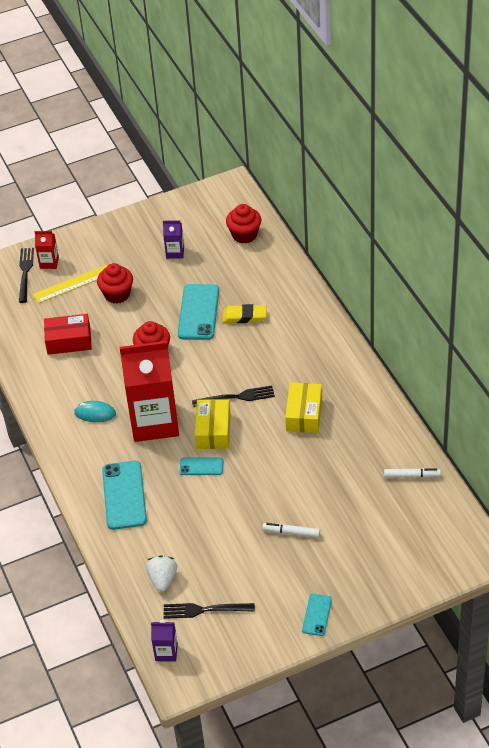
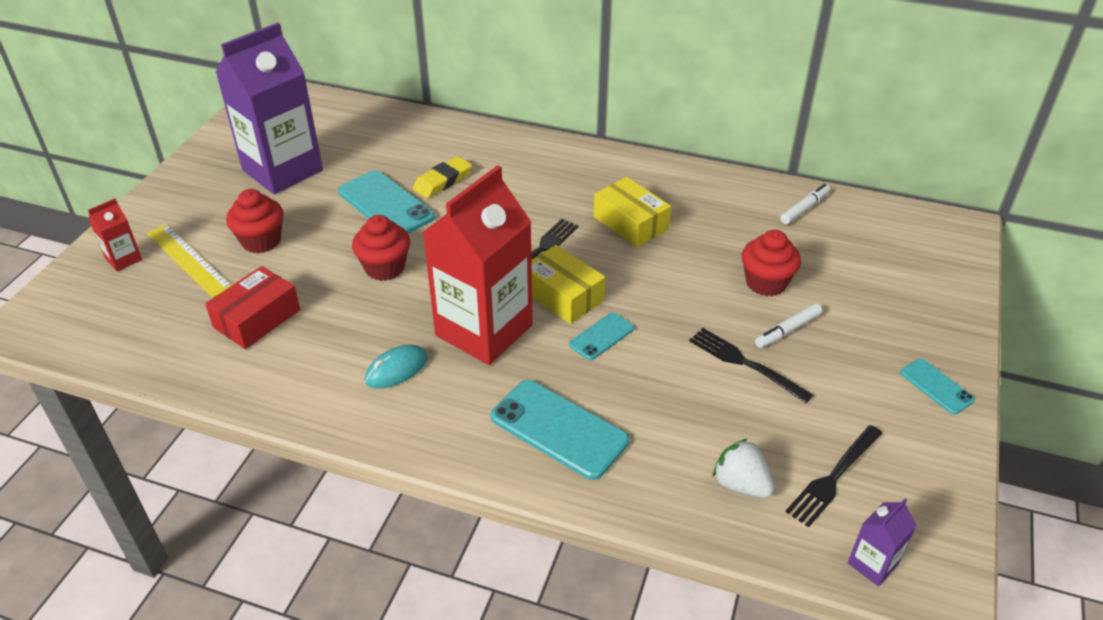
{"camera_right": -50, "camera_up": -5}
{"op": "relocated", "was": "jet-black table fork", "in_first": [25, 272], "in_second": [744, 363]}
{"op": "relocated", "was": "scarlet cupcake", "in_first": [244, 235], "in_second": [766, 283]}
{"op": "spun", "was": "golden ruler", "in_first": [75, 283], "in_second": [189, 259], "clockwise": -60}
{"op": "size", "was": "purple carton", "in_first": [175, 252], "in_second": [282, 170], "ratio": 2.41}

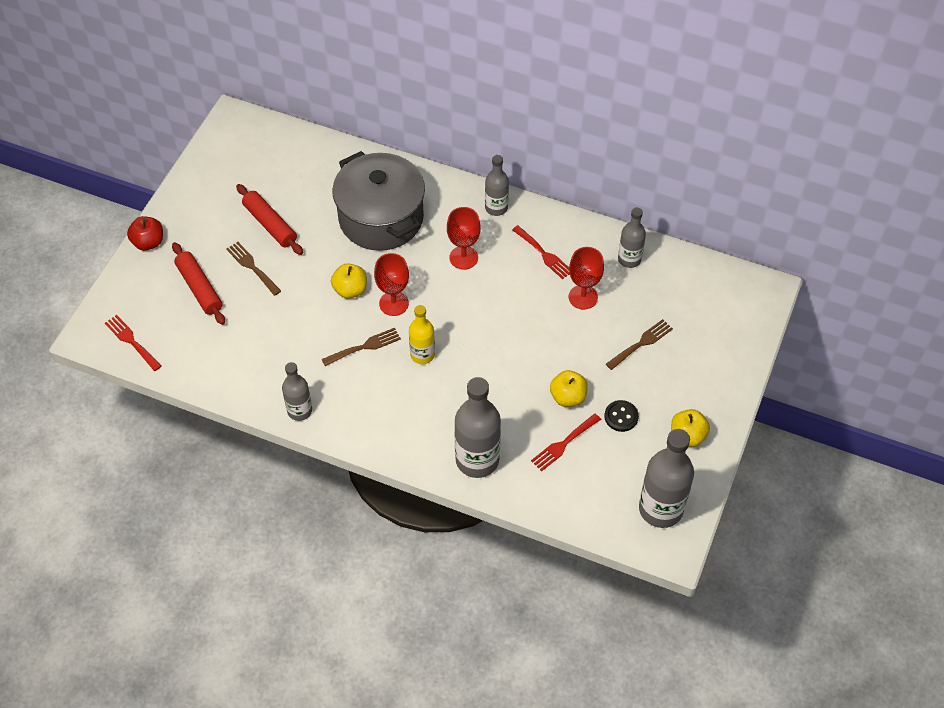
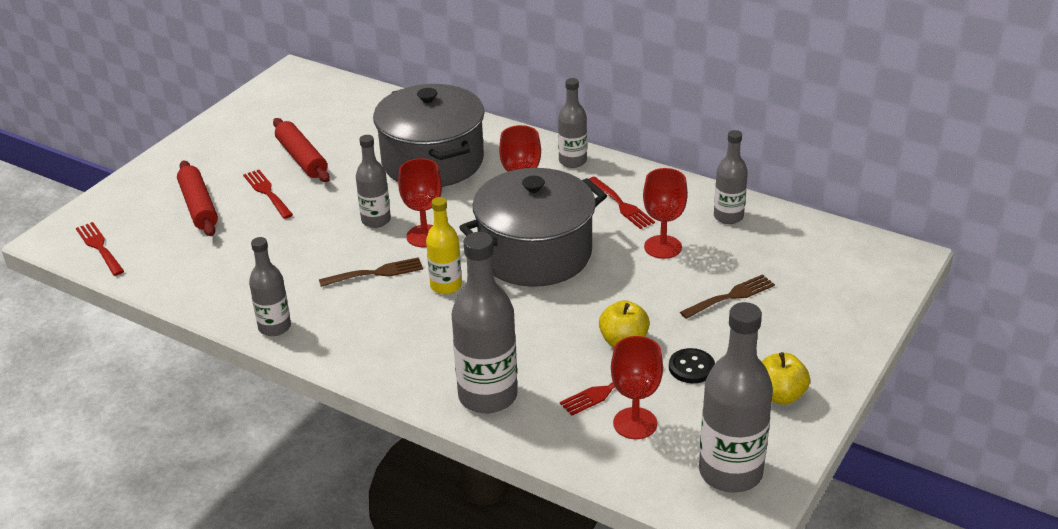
{"camera_right": 10, "camera_up": -20}
{"op": "missing", "was": "scarlet apple", "in_first": [148, 242]}
{"op": "appeared", "now": "gray stockpot", "in_second": [535, 254]}
{"op": "appeared", "now": "scarlet wine glass", "in_second": [635, 423]}
{"op": "exchanged", "was": "golden apple", "now": "gray bottle", "in_first": [350, 290], "in_second": [376, 220]}
{"op": "colour", "was": "dark brown table fork", "now": "scarlet table fork", "in_first": [252, 267], "in_second": [267, 192]}

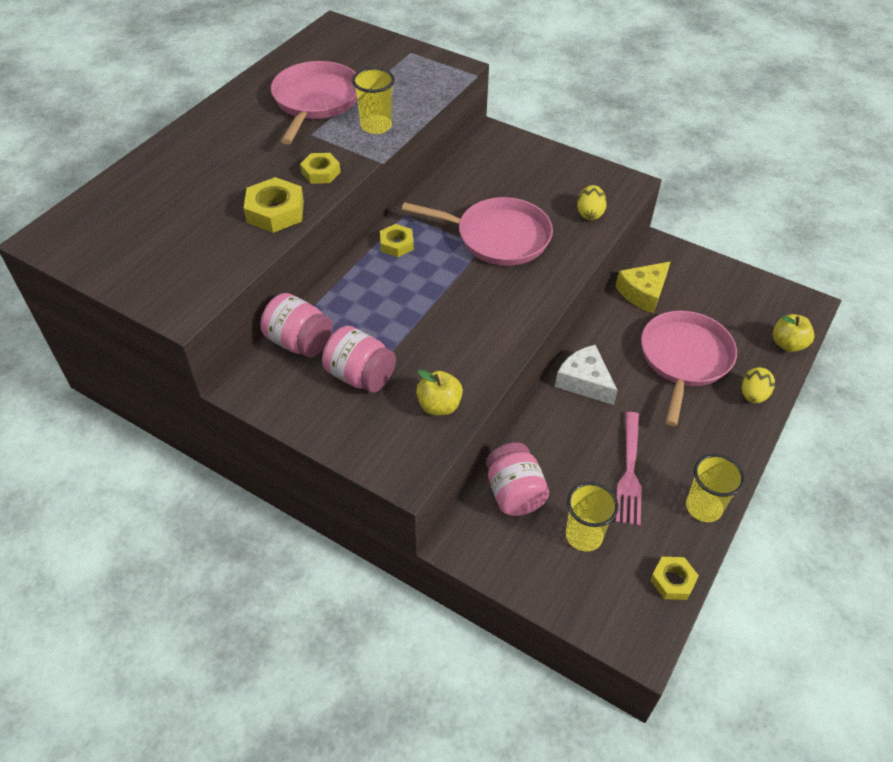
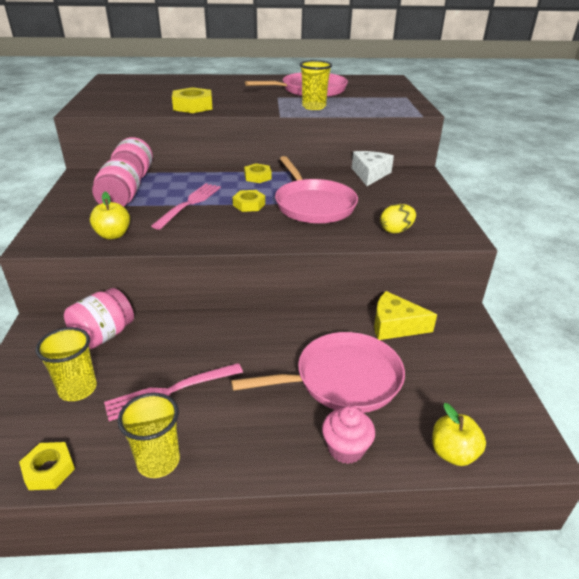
{"camera_right": 55, "camera_up": -15}
{"op": "appeared", "now": "rosy table fork", "in_second": [189, 204]}
{"op": "relocated", "was": "golden hex nut", "in_first": [321, 172], "in_second": [249, 204]}
{"op": "relocated", "was": "snow-white piece of cheese", "in_first": [584, 382], "in_second": [370, 174]}
{"op": "exchanged", "was": "golden toy egg", "now": "rosy cupcake", "in_first": [753, 395], "in_second": [346, 448]}

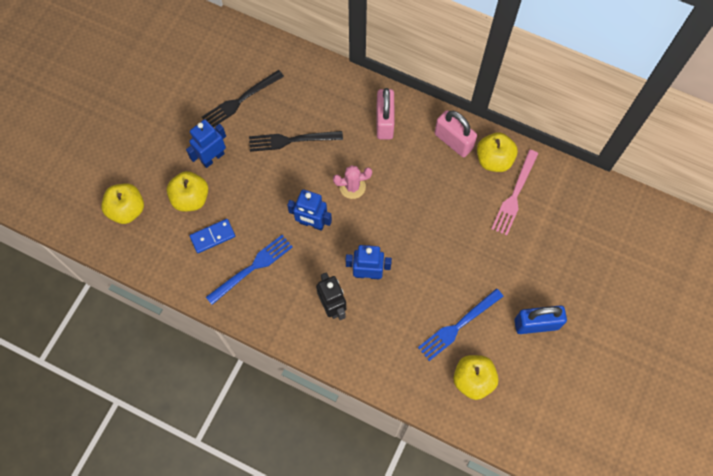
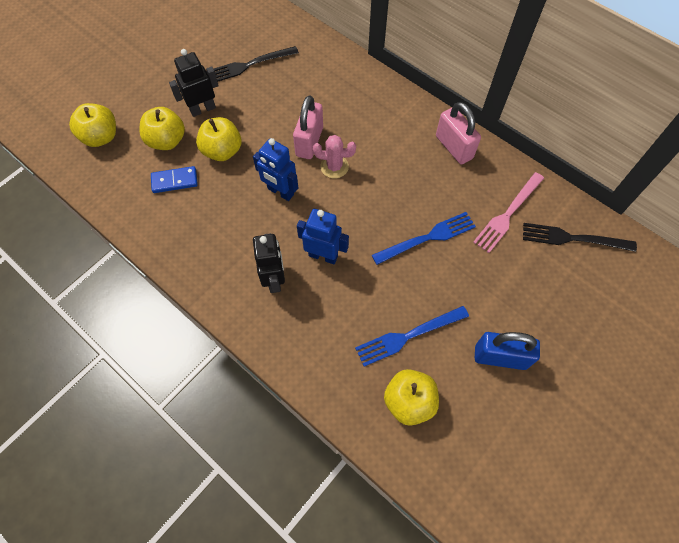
{"camera_right": 15, "camera_up": -5}
{"op": "relocated", "was": "blue table fork", "in_first": [253, 267], "in_second": [428, 237]}
{"op": "relocated", "was": "jet-black table fork", "in_first": [291, 140], "in_second": [572, 238]}
{"op": "relocated", "was": "rosy small lock", "in_first": [384, 122], "in_second": [309, 142]}
{"op": "relocated", "was": "golden apple", "in_first": [494, 160], "in_second": [222, 151]}
{"op": "colour", "was": "blue robot", "now": "jet-black robot", "in_first": [212, 158], "in_second": [202, 109]}

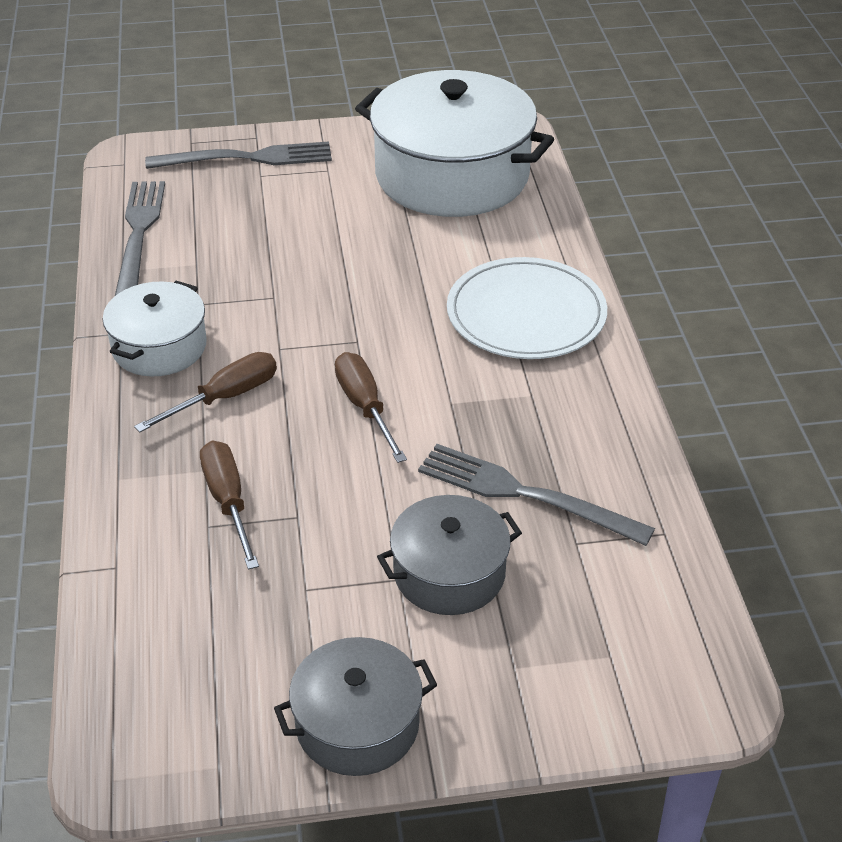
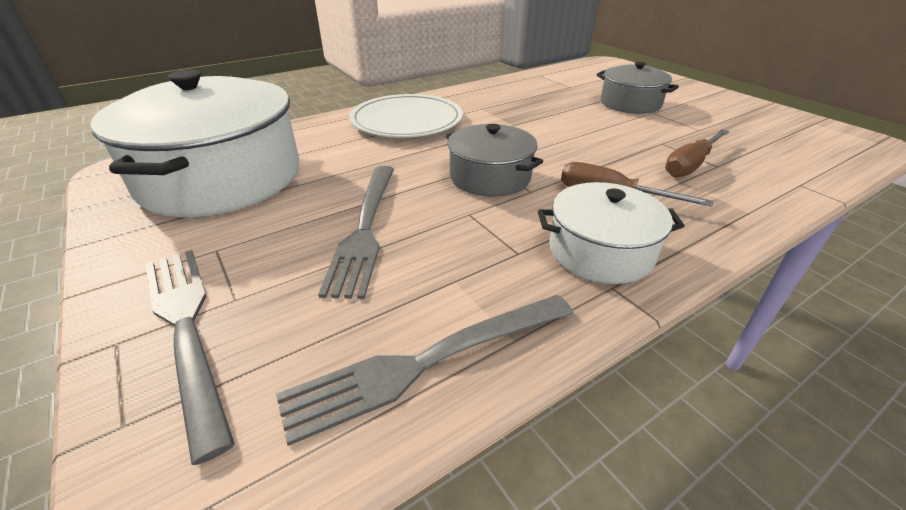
{"camera_right": -115, "camera_up": -5}
{"op": "missing", "was": "dark brown hand screwdriver", "in_first": [365, 407]}
{"op": "relocated", "was": "gray stockpot", "in_first": [357, 724], "in_second": [490, 177]}
{"op": "relocated", "was": "gray table fork", "in_first": [524, 494], "in_second": [365, 229]}

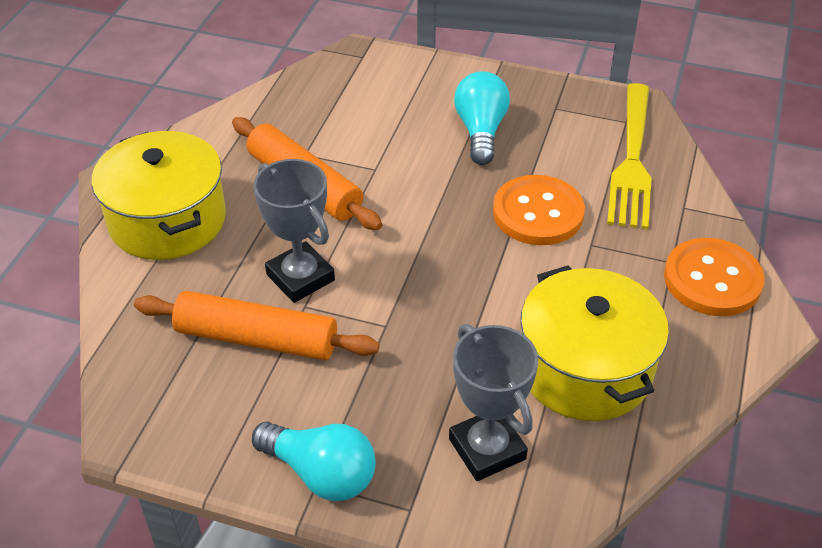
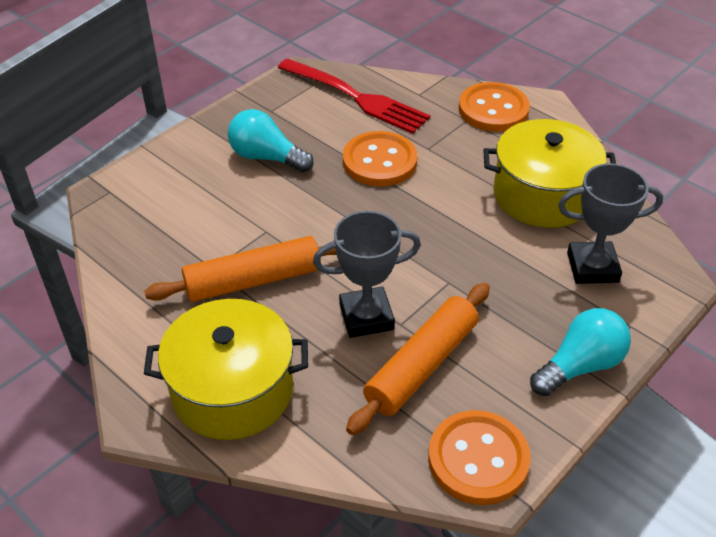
{"camera_right": -65, "camera_up": 0}
{"op": "appeared", "now": "orange-coloured button", "in_second": [478, 459]}
{"op": "colour", "was": "golden table fork", "now": "scarlet table fork", "in_first": [632, 160], "in_second": [356, 97]}

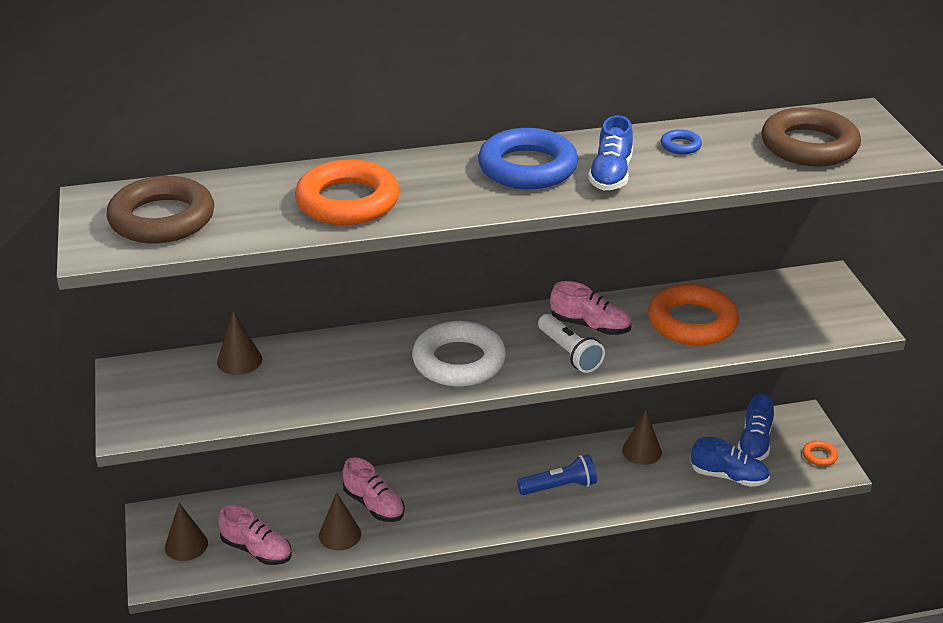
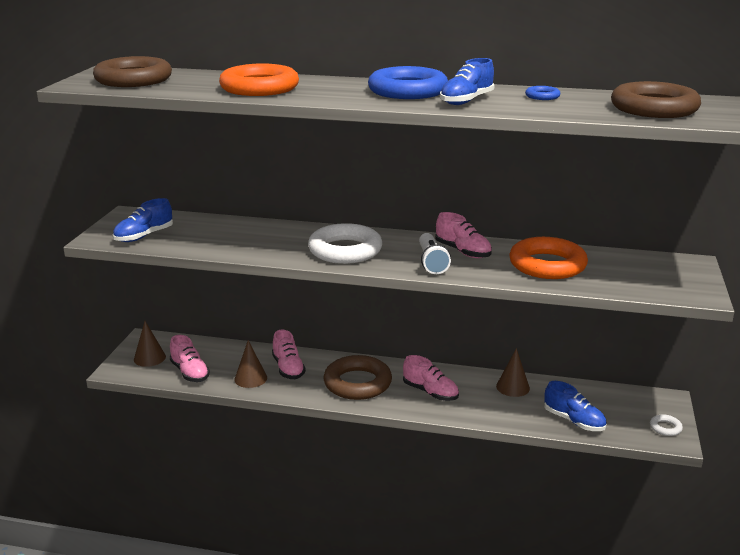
{"camera_right": 25, "camera_up": -10}
{"op": "missing", "was": "dark brown cone shape", "in_first": [239, 360]}
{"op": "appeared", "now": "dark brown torus", "in_second": [357, 383]}
{"op": "relocated", "was": "blue shoe", "in_first": [754, 443], "in_second": [144, 236]}
{"op": "exchanged", "was": "blue torch", "now": "rosy shoe", "in_first": [559, 487], "in_second": [430, 392]}
{"op": "colour", "was": "orange-coloured torus", "now": "snow-white torus", "in_first": [819, 456], "in_second": [665, 428]}

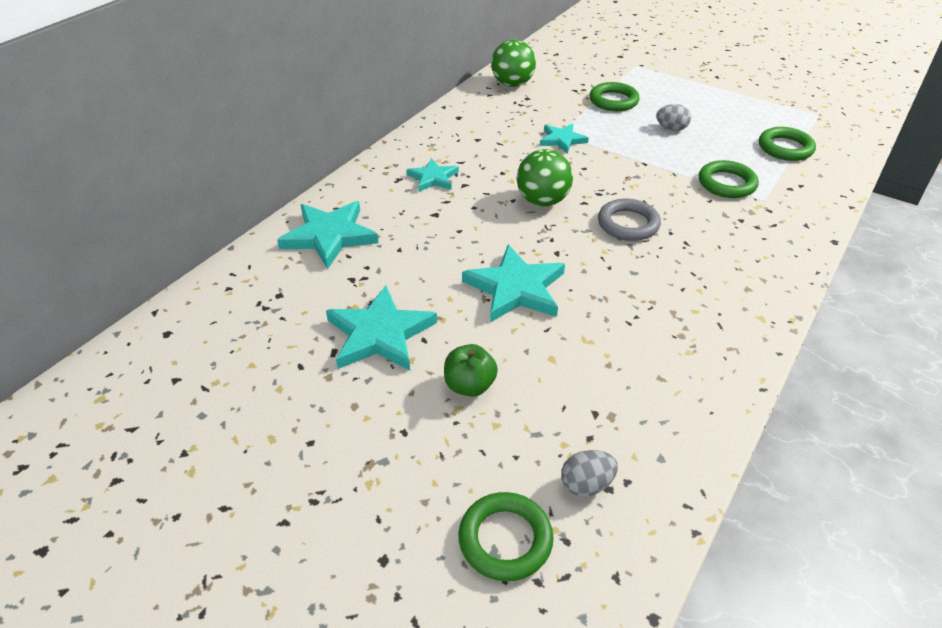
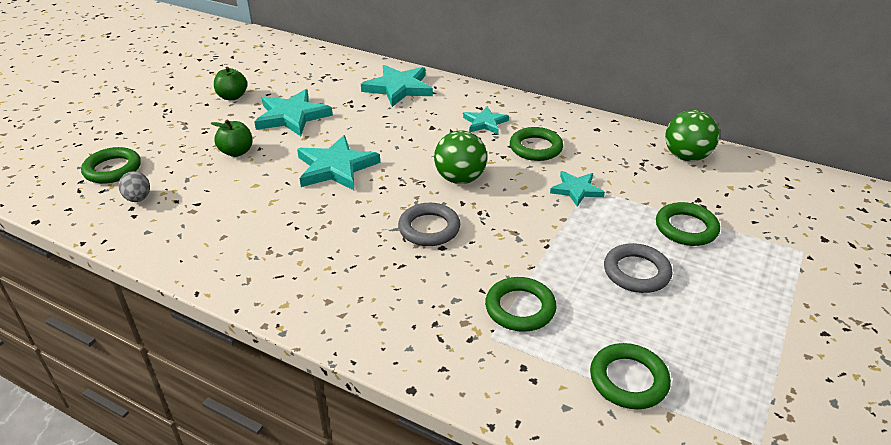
{"camera_right": 85, "camera_up": -5}
{"op": "appeared", "now": "green apple", "in_second": [232, 97]}
{"op": "appeared", "now": "green torus", "in_second": [535, 148]}
{"op": "exchanged", "was": "gray toy egg", "now": "gray torus", "in_first": [671, 129], "in_second": [636, 272]}

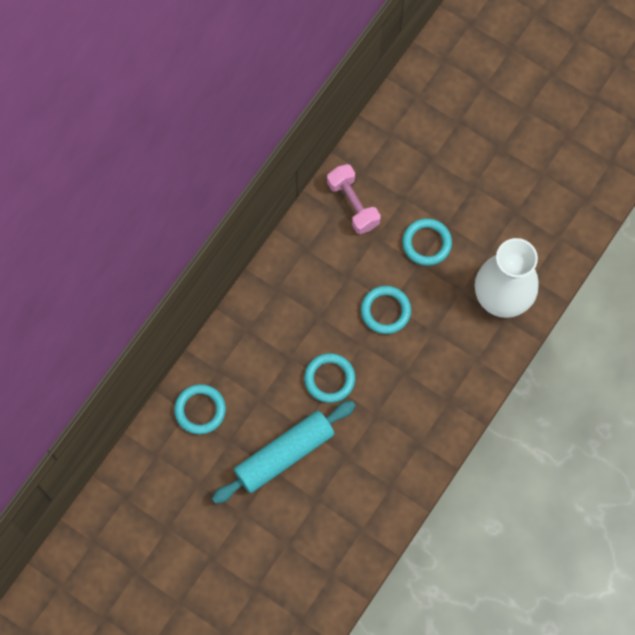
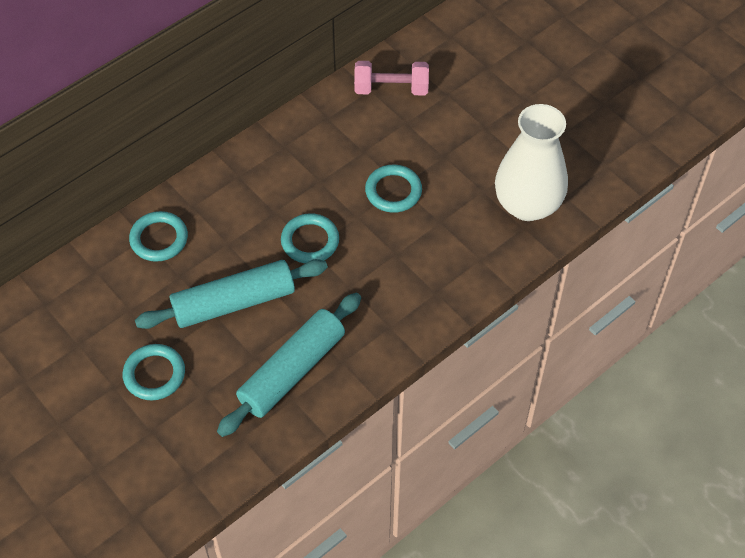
{"camera_right": 15, "camera_up": -15}
{"op": "appeared", "now": "aqua rolling pin", "in_second": [292, 371]}
{"op": "relocated", "was": "aqua torus", "in_first": [426, 243], "in_second": [154, 374]}
{"op": "spun", "was": "rosy free weight", "in_first": [353, 204], "in_second": [391, 89], "clockwise": -75}

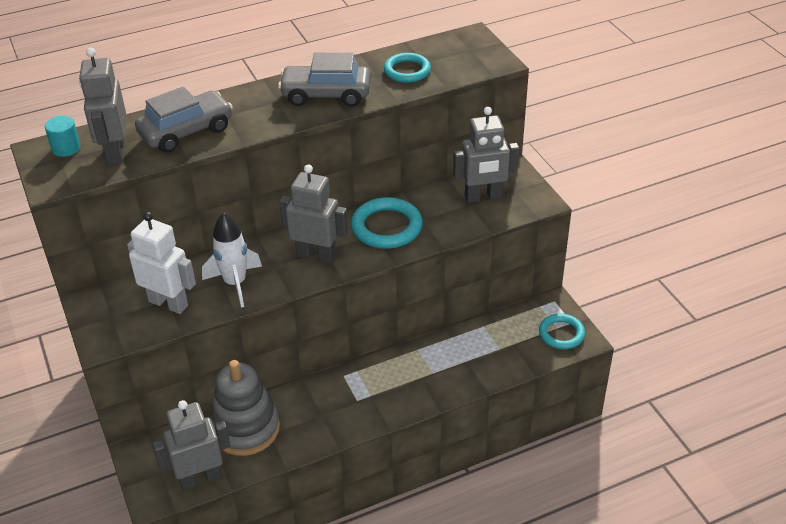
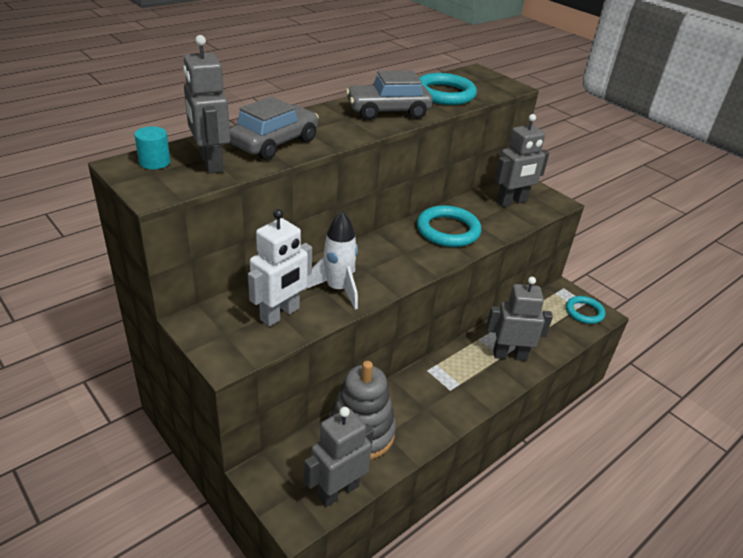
{"camera_right": -20, "camera_up": -5}
{"op": "relocated", "was": "gray robot", "in_first": [316, 255], "in_second": [509, 355]}
{"op": "spun", "was": "snow-white robot", "in_first": [168, 303], "in_second": [280, 314], "clockwise": 120}
{"op": "size", "was": "aqua torus", "in_first": [407, 71], "in_second": [444, 94], "ratio": 1.5}

